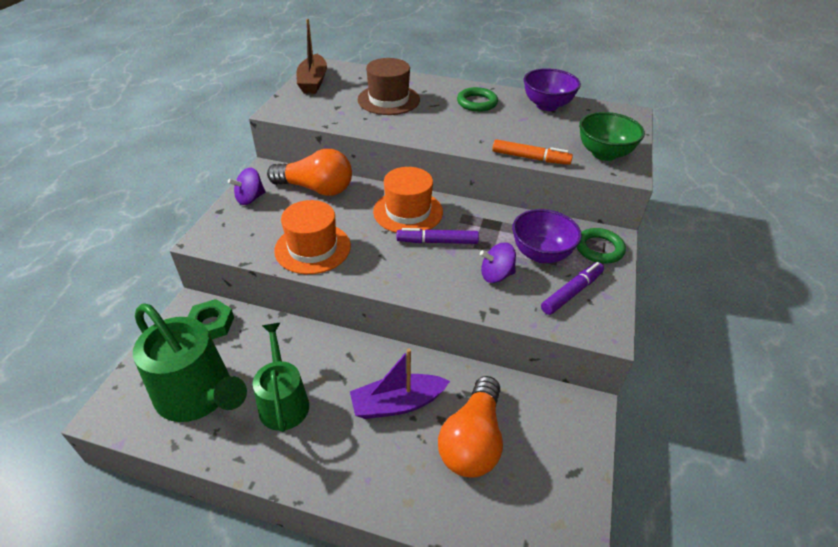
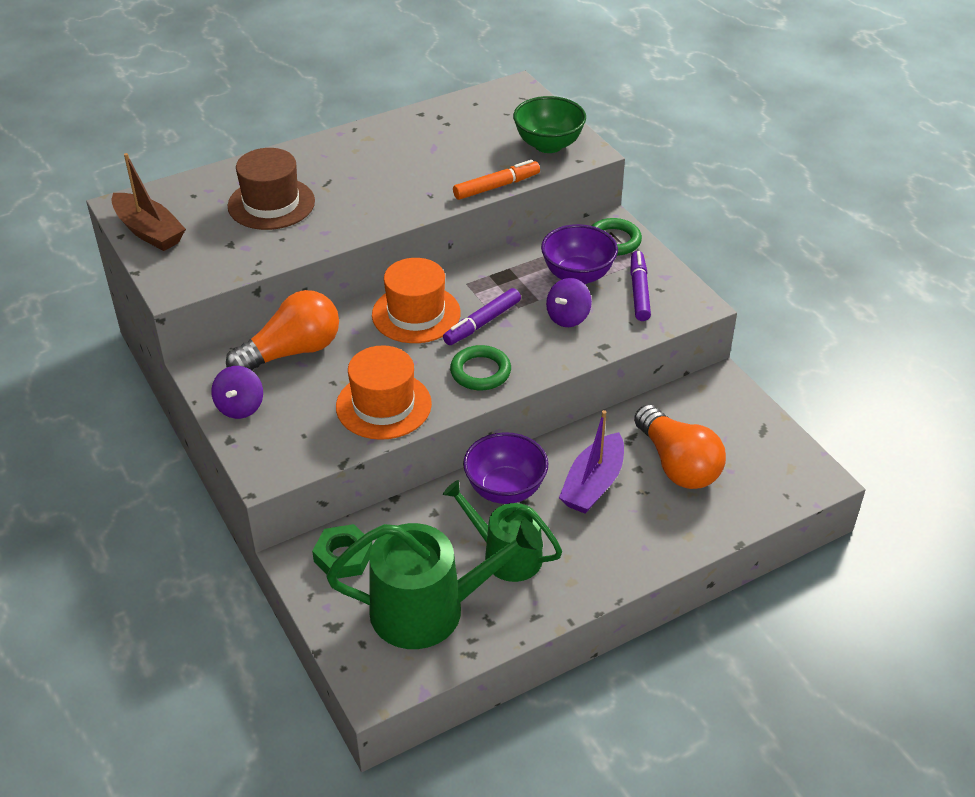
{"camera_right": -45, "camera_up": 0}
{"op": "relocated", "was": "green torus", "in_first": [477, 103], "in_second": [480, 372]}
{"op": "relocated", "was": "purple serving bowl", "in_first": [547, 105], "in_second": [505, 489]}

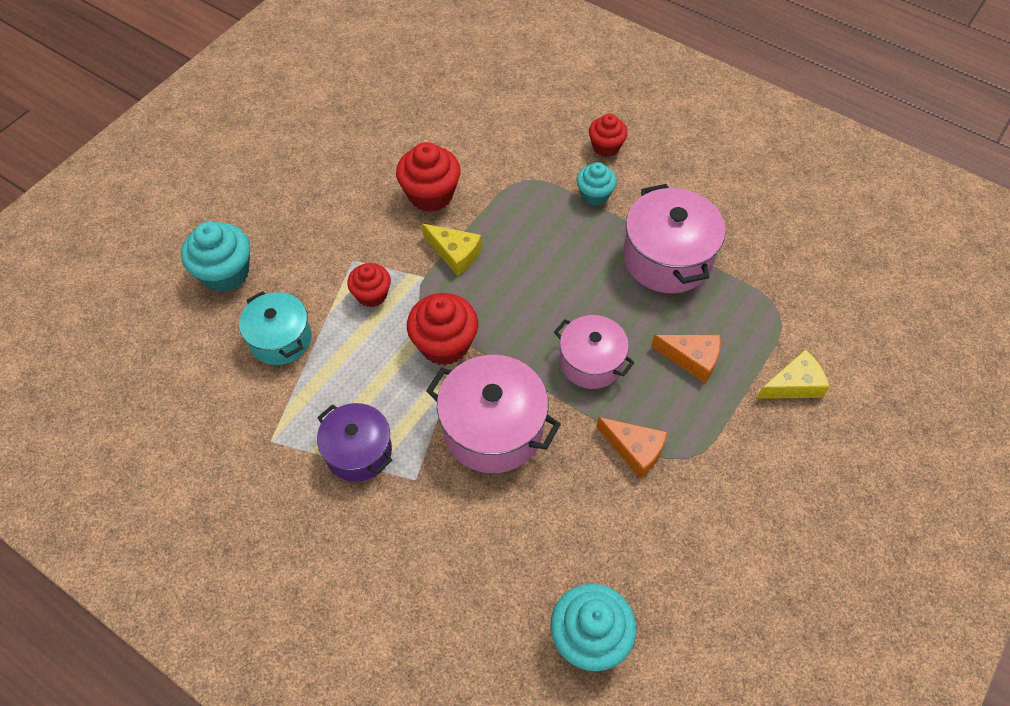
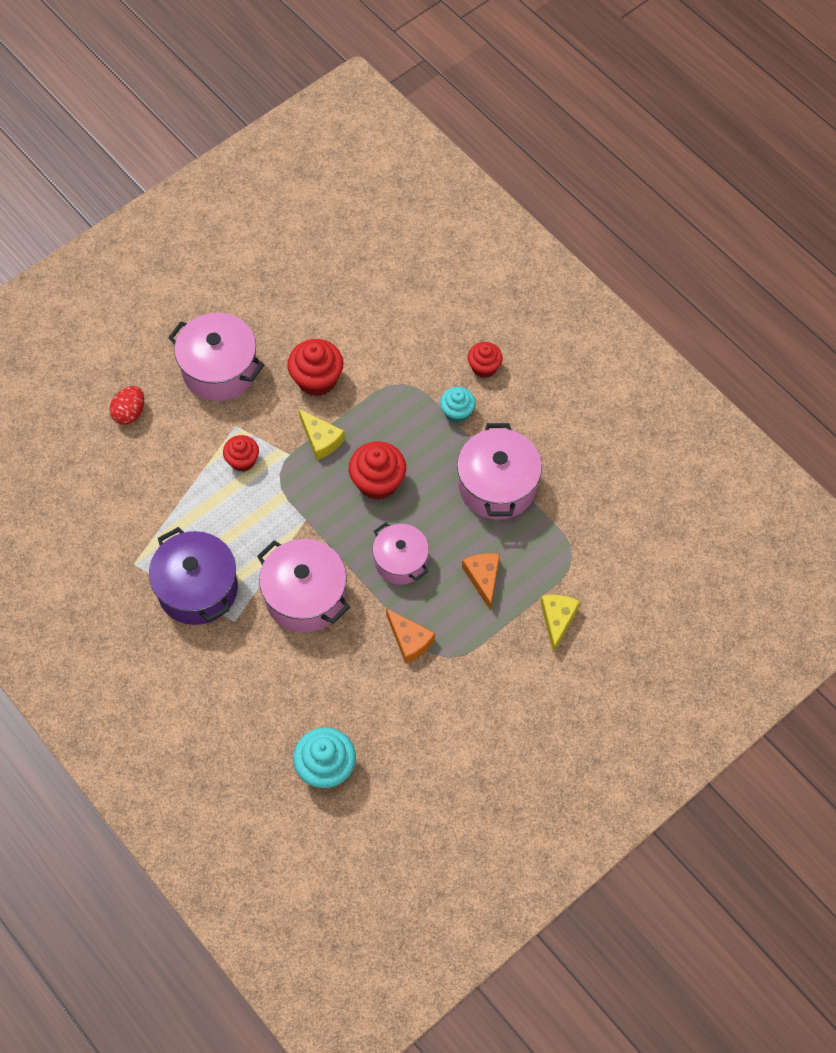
{"camera_right": 15, "camera_up": 5}
{"op": "missing", "was": "aqua stockpot", "in_first": [280, 339]}
{"op": "appeared", "now": "rosy stockpot", "in_second": [220, 370]}
{"op": "relocated", "was": "scarlet cupcake", "in_first": [444, 344], "in_second": [378, 482]}
{"op": "exchanged", "was": "aqua cupcake", "now": "scarlet toy egg", "in_first": [225, 273], "in_second": [130, 413]}
{"op": "spun", "was": "orange-coloured piece of cheese", "in_first": [692, 359], "in_second": [483, 578], "clockwise": -135}
{"op": "spun", "was": "golden piece of cheese", "in_first": [794, 384], "in_second": [557, 620], "clockwise": -75}
{"op": "size", "was": "purple stockpot", "in_first": [358, 452], "in_second": [197, 589], "ratio": 1.52}

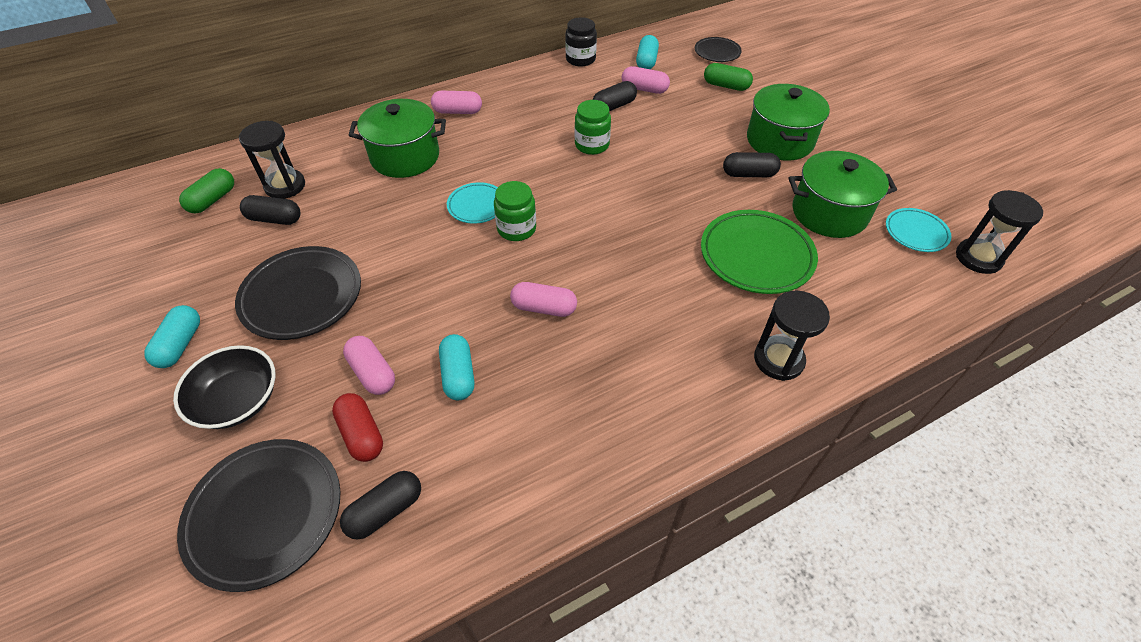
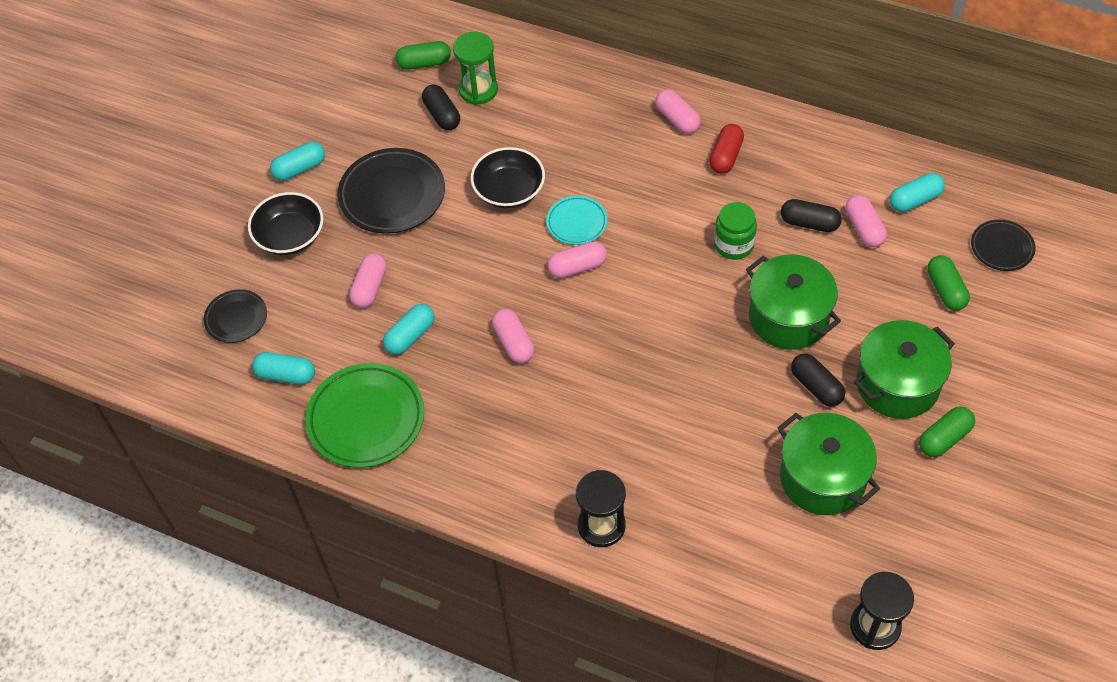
{"camera_right": 55, "camera_up": 5}
{"op": "missing", "was": "jet-black jam jar", "in_first": [580, 59]}
{"op": "missing", "was": "aqua plate", "in_first": [915, 233]}
{"op": "appeared", "now": "jet-black serving bowl", "in_second": [509, 190]}
{"op": "appeared", "now": "green pill shape", "in_second": [944, 438]}
{"op": "relocated", "was": "scarlet pill shape", "in_first": [361, 434], "in_second": [725, 156]}
{"op": "relocated", "was": "green stockpot", "in_first": [405, 157], "in_second": [788, 317]}
{"op": "relocated", "was": "green plate", "in_first": [756, 256], "in_second": [366, 419]}
{"op": "exchanged", "was": "green jam jar", "now": "rosy pill shape", "in_first": [516, 229], "in_second": [577, 267]}
{"op": "colour", "was": "jet-black sand timer", "now": "green sand timer", "in_first": [285, 186], "in_second": [478, 90]}
{"op": "colour", "was": "jet-black pill shape", "now": "aqua pill shape", "in_first": [385, 511], "in_second": [286, 375]}
{"op": "size", "was": "jet-black plate", "in_first": [265, 514], "in_second": [236, 318], "ratio": 0.56}

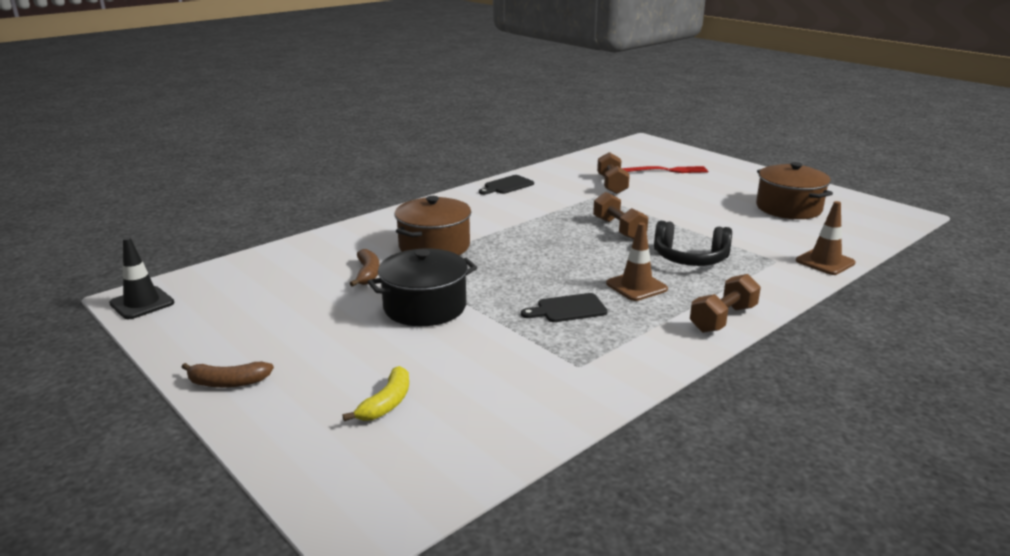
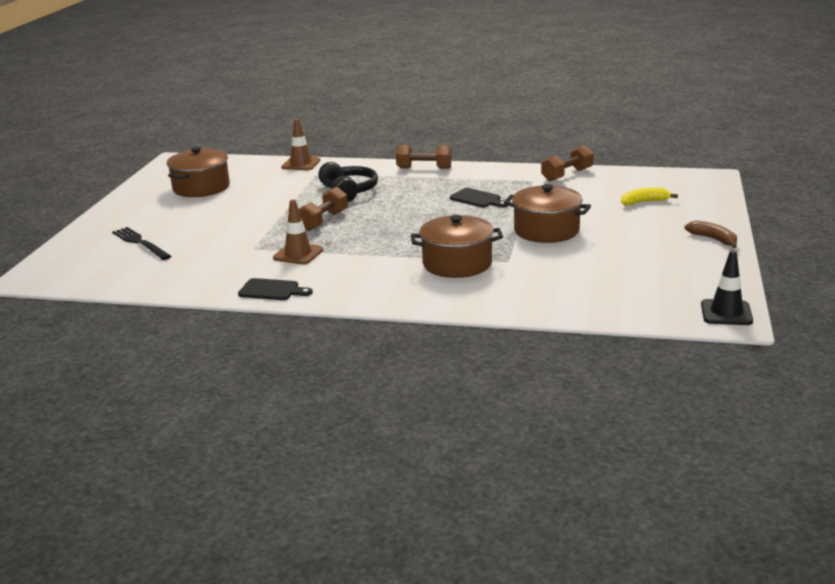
{"camera_right": -125, "camera_up": 0}
{"op": "missing", "was": "dark brown toy banana", "in_first": [367, 274]}
{"op": "relocated", "was": "dark brown free weight", "in_first": [612, 185], "in_second": [567, 175]}
{"op": "relocated", "was": "dark brown road cone", "in_first": [636, 286], "in_second": [298, 254]}
{"op": "colour", "was": "jet-black stockpot", "now": "dark brown stockpot", "in_first": [425, 307], "in_second": [546, 230]}
{"op": "colour", "was": "scarlet table fork", "now": "jet-black table fork", "in_first": [666, 171], "in_second": [140, 243]}

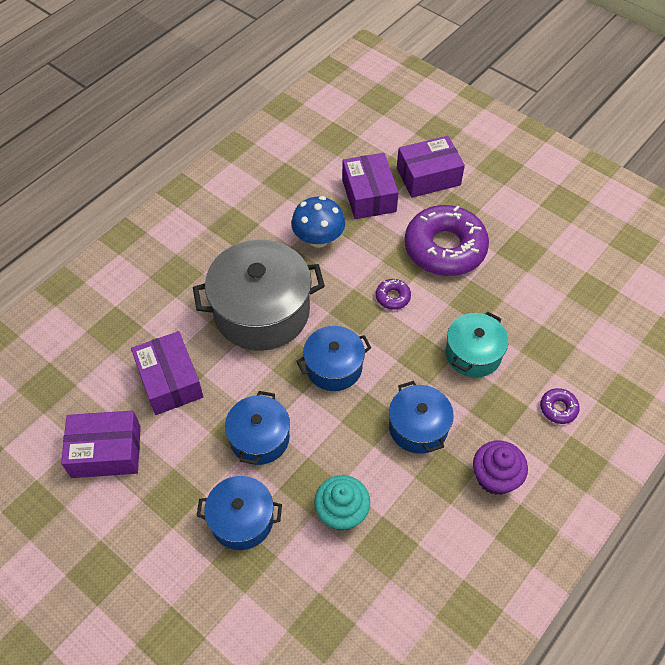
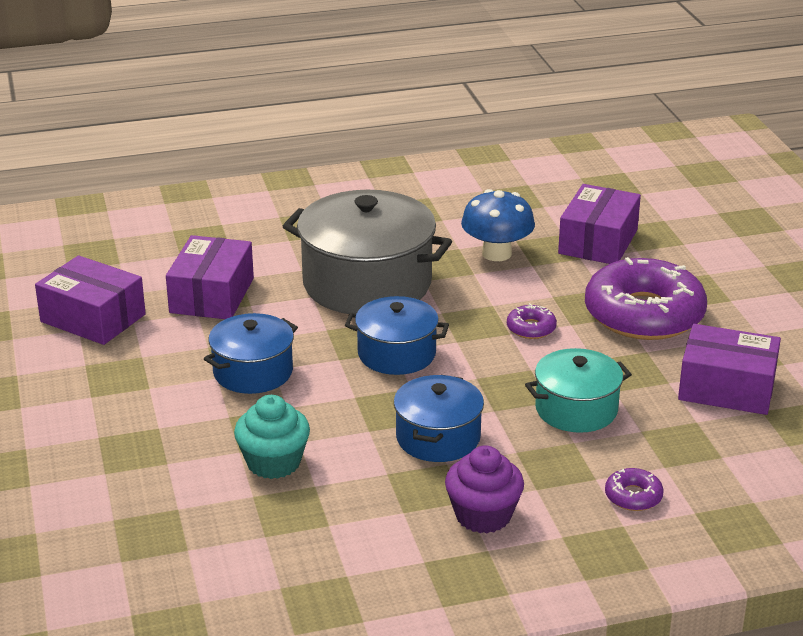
{"camera_right": 35, "camera_up": -25}
{"op": "missing", "was": "blue stockpot", "in_first": [242, 520]}
{"op": "relocated", "was": "purple package", "in_first": [428, 176], "in_second": [726, 388]}

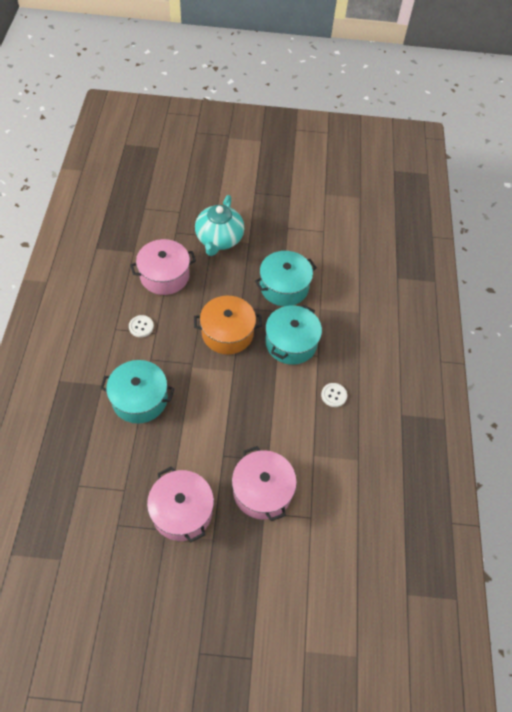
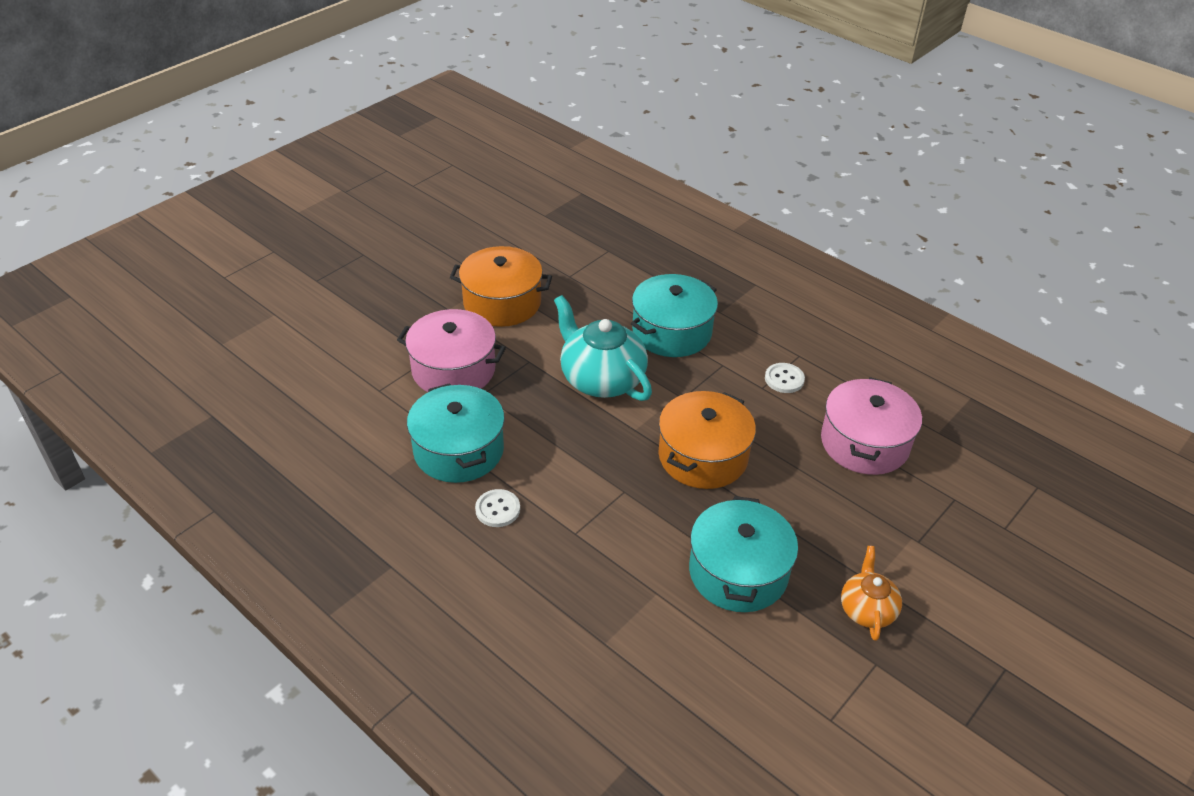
{"camera_right": 130, "camera_up": -15}
{"op": "appeared", "now": "orange-coloured teapot", "in_second": [867, 609]}
{"op": "relocated", "was": "aqua teapot", "in_first": [219, 239], "in_second": [601, 379]}
{"op": "relocated", "was": "aqua stockpot", "in_first": [291, 343], "in_second": [458, 450]}
{"op": "colour", "was": "rosy stockpot", "now": "orange-coloured stockpot", "in_first": [182, 511], "in_second": [502, 302]}

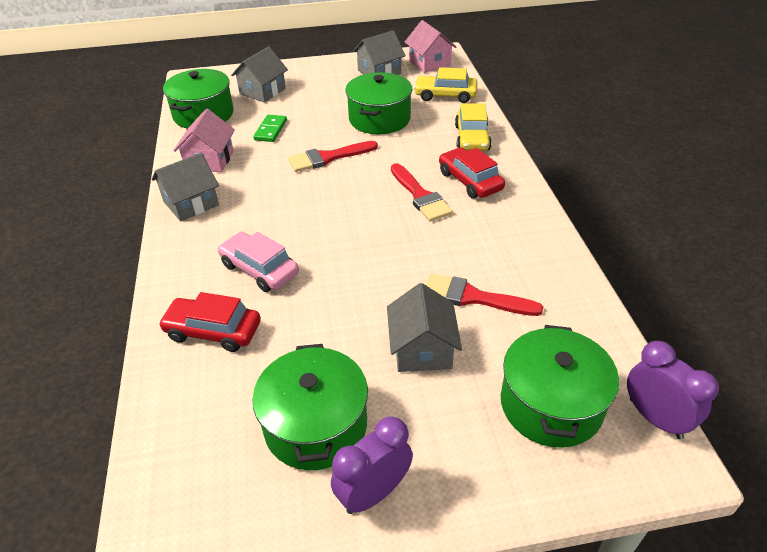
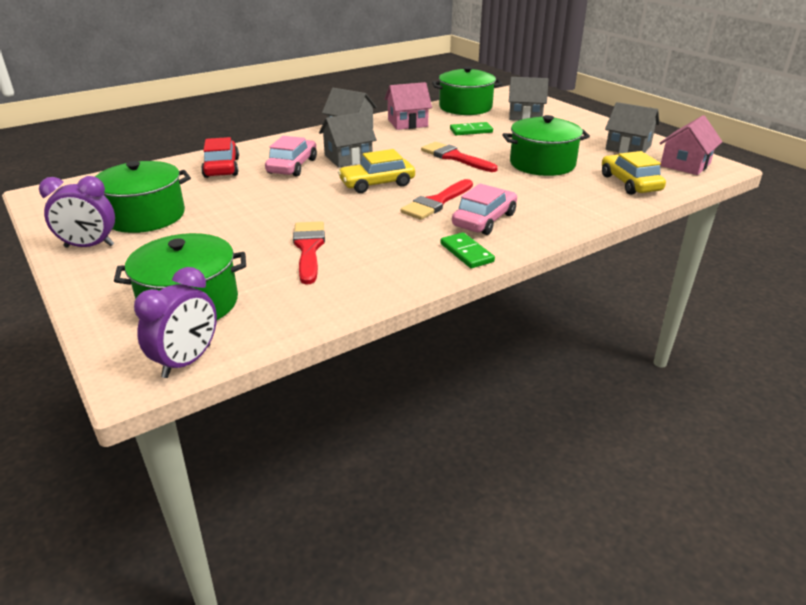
{"camera_right": 65, "camera_up": -10}
{"op": "appeared", "now": "green domino", "in_second": [466, 253]}
{"op": "relocated", "was": "gray house", "in_first": [422, 349], "in_second": [348, 158]}
{"op": "relocated", "was": "golden toy car", "in_first": [472, 138], "in_second": [377, 184]}
{"op": "colour", "was": "scarlet toy car", "now": "rosy toy car", "in_first": [470, 181], "in_second": [484, 220]}
{"op": "spun", "was": "purple alarm clock", "in_first": [373, 493], "in_second": [89, 246], "clockwise": 150}

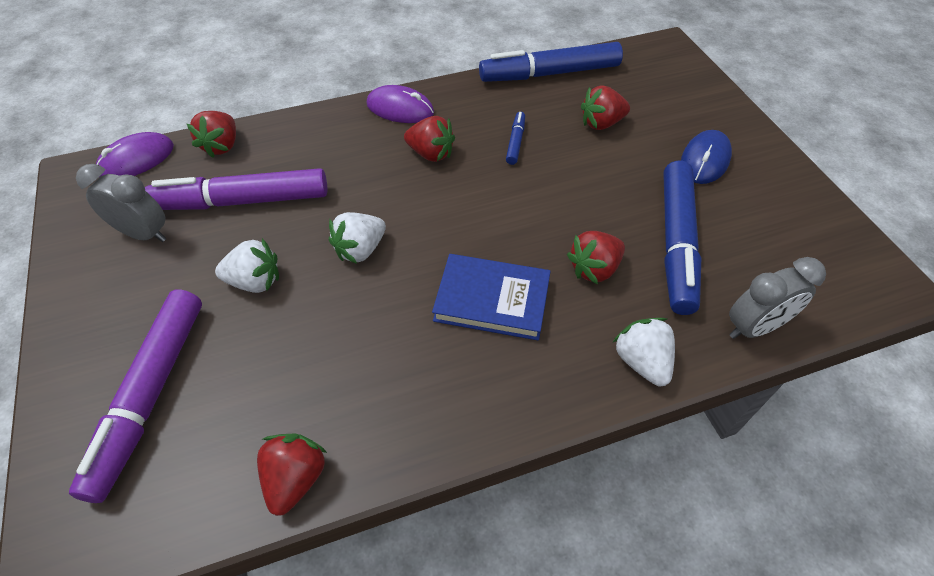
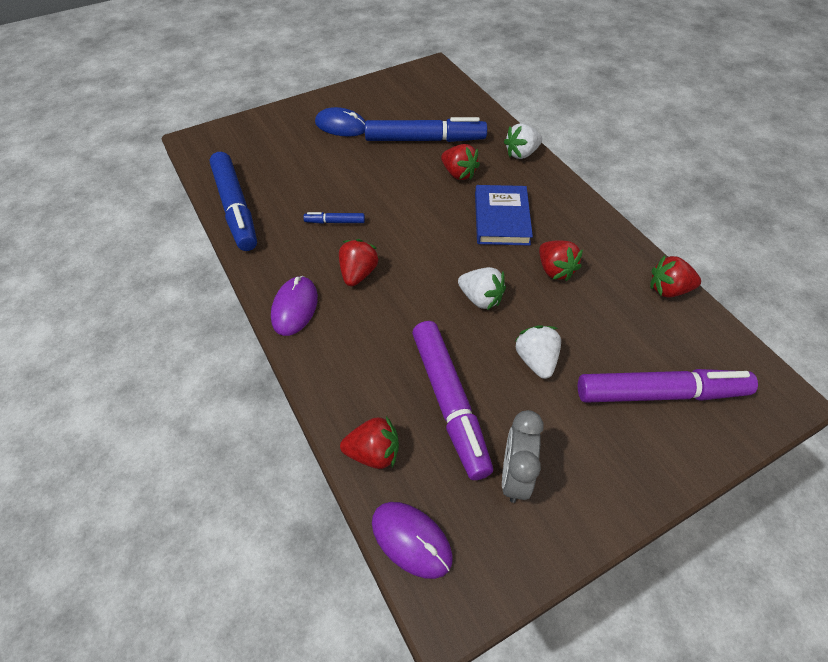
{"camera_right": -100, "camera_up": 0}
{"op": "missing", "was": "gray alarm clock", "in_first": [754, 327]}
{"op": "relocated", "was": "scarlet toy strawberry", "in_first": [601, 123], "in_second": [555, 270]}

